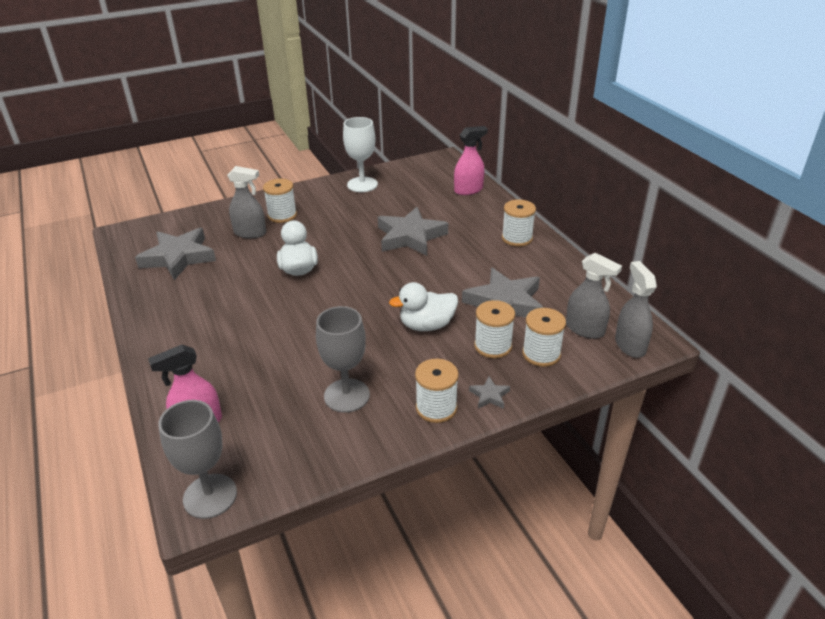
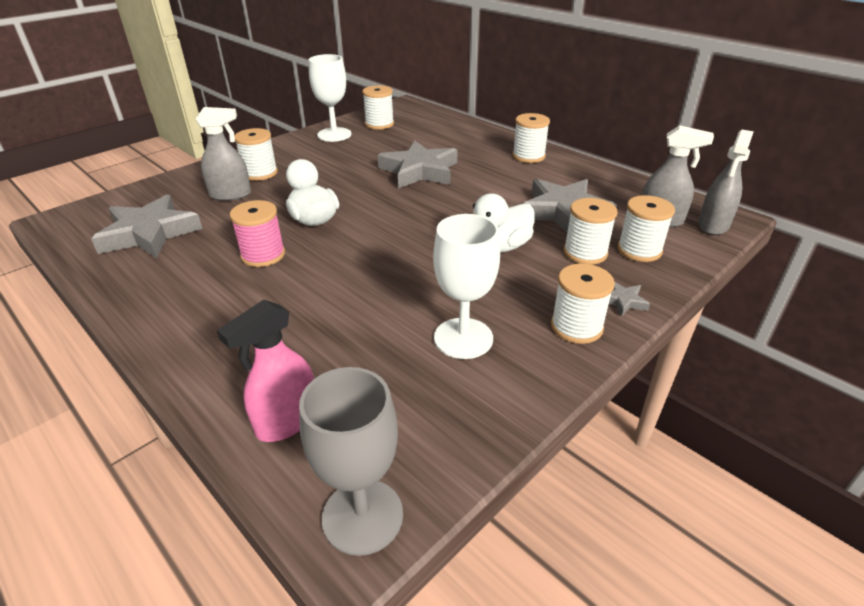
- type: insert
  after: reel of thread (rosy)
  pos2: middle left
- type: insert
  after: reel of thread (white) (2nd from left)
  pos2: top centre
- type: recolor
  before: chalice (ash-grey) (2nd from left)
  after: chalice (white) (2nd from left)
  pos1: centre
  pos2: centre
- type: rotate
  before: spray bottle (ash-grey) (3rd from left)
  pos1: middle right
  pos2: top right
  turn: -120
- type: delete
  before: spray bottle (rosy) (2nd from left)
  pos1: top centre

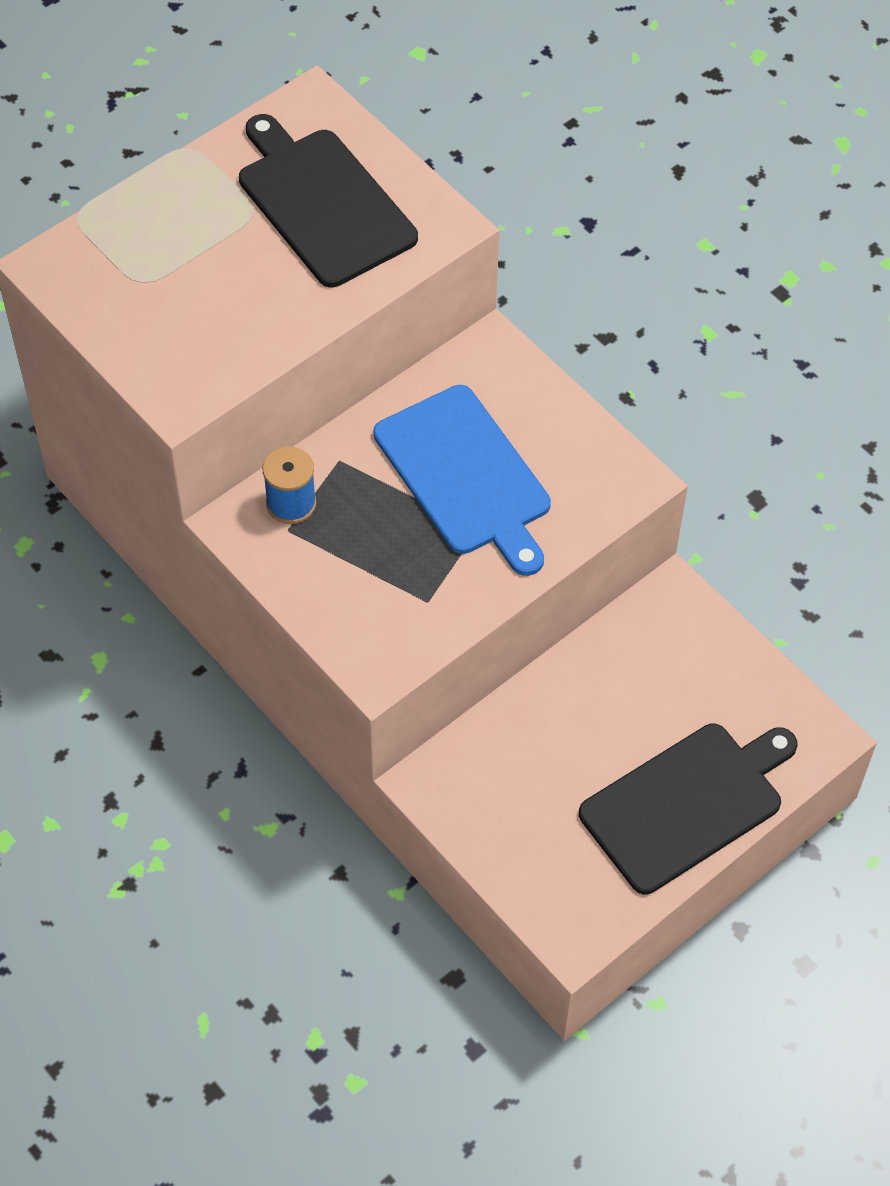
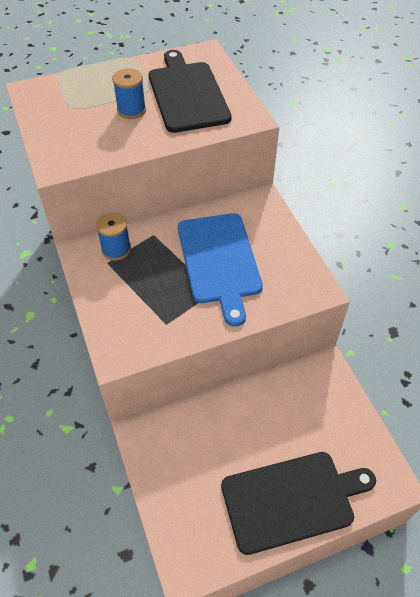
- type: insert
  after: reel of thread (cobalt) (2nd from left)
  pos2: top left

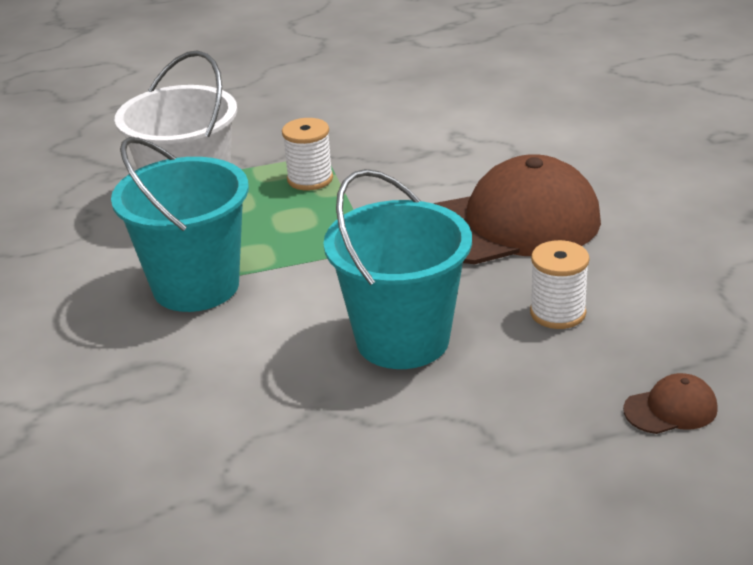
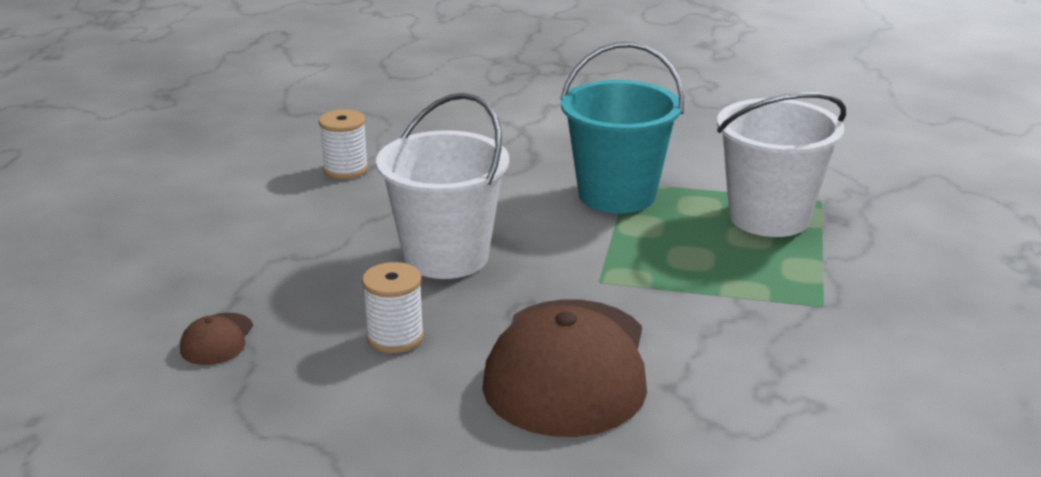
- type: move
  before: reel of thread (white) (1st from left)
  pos1: top centre
  pos2: top left
- type: recolor
  before: sand bucket (aqua) (2nd from left)
  after: sand bucket (white) (1st from left)
  pos1: centre
  pos2: centre

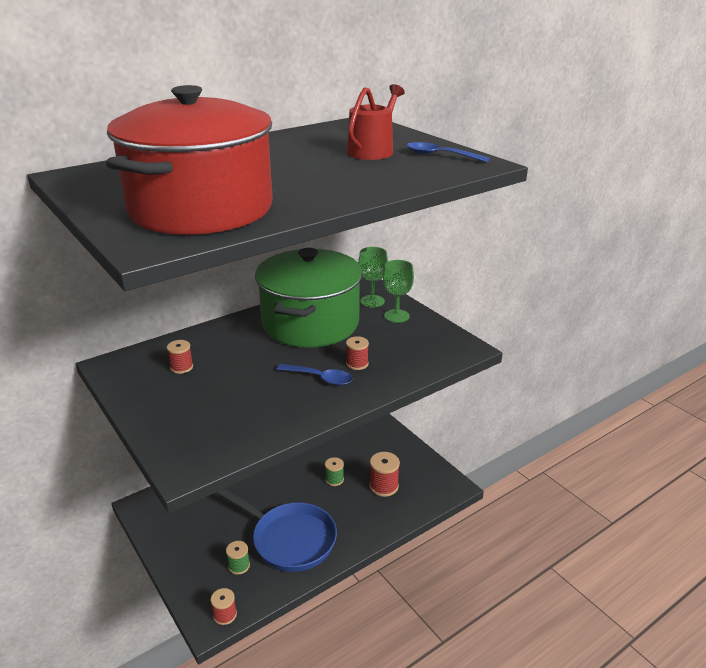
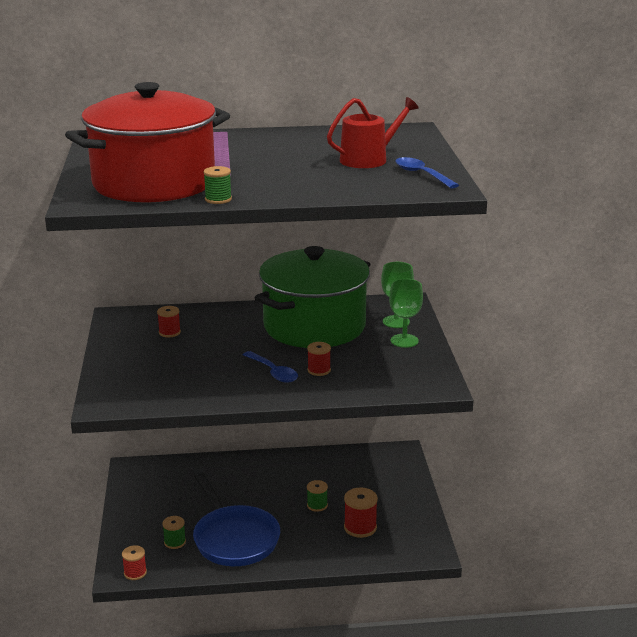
- type: insert
  after: reel of thread (green) (2nd from left)
  pos2: top centre

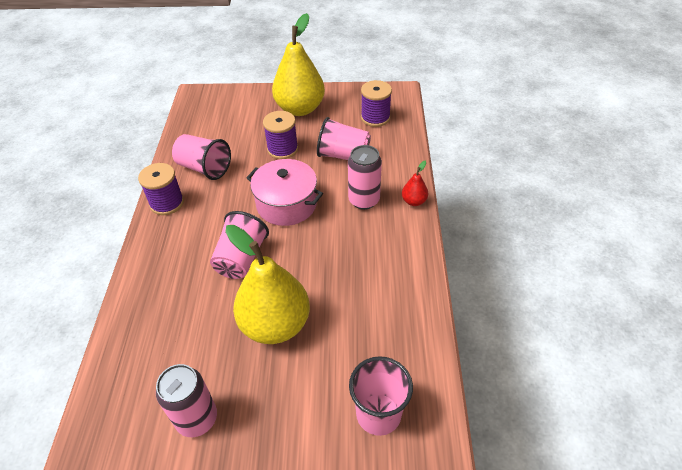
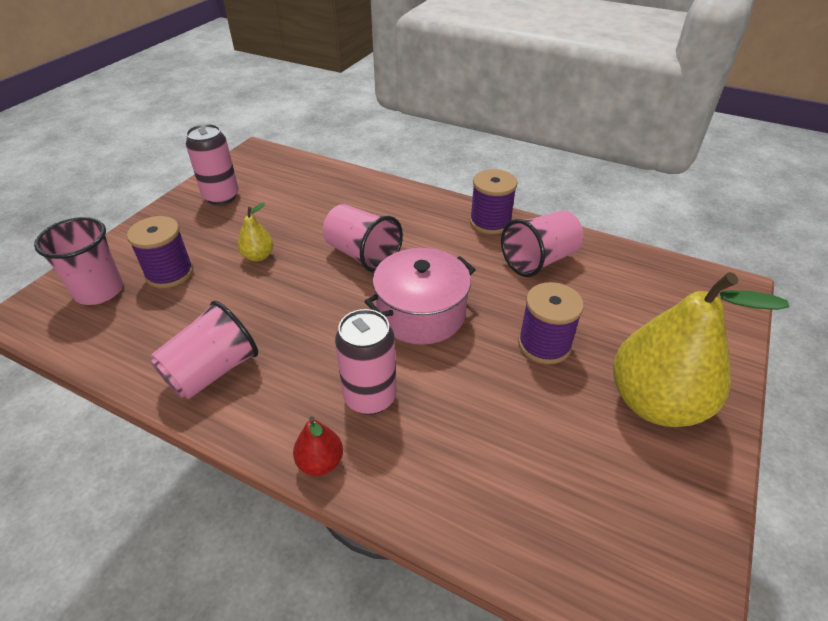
- type: move
  before: reel of thread (violet) (3rd from left in the first image)
  after: reel of thread (violet) (1st from left)
  pos1: top centre
  pos2: middle left
- type: move
  before: tumbler (rosy) (3rd from left in the first image)
  after: tumbler (rosy) (2nd from left)
  pos1: top centre
  pos2: middle left
- type: resize
  before: pear fruit (yellow) (1st from left)
  pos1: centre
  pos2: middle left
  scale: 0.43

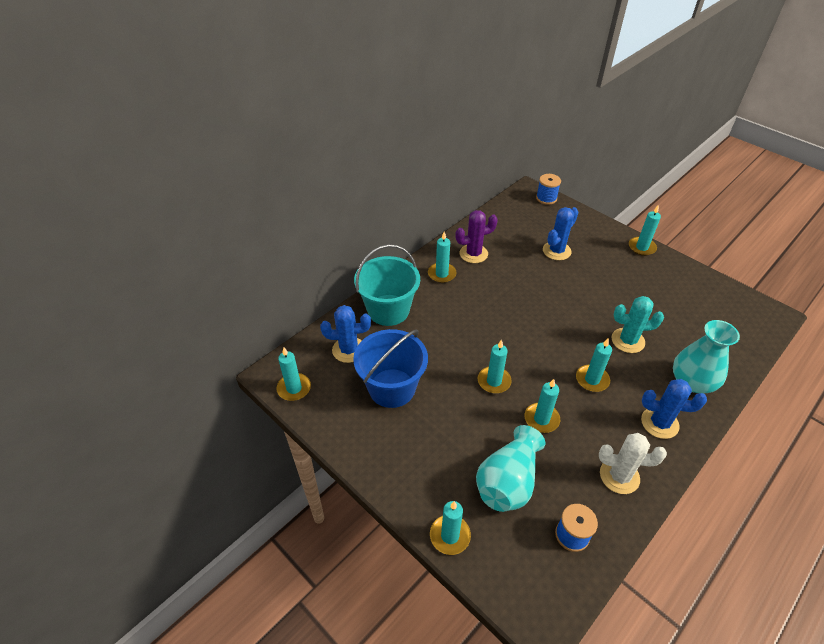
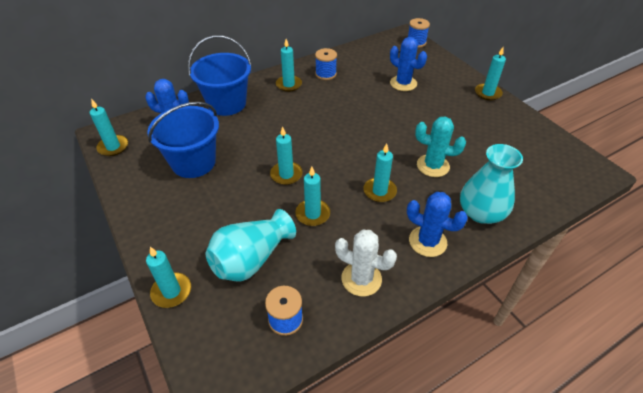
- type: recolor
  before: sand bucket (aqua)
  after: sand bucket (cobalt) (2nd from left)
  pos1: centre
  pos2: top centre
- type: replace
  before: prickly plant (violet)
  after: reel of thread (cobalt) (2nd from left)
  pos1: centre
  pos2: top centre
- type: rotate
  before: prickly plant (cobalt) (2nd from left)
  pos1: middle right
  pos2: top centre
  turn: 75

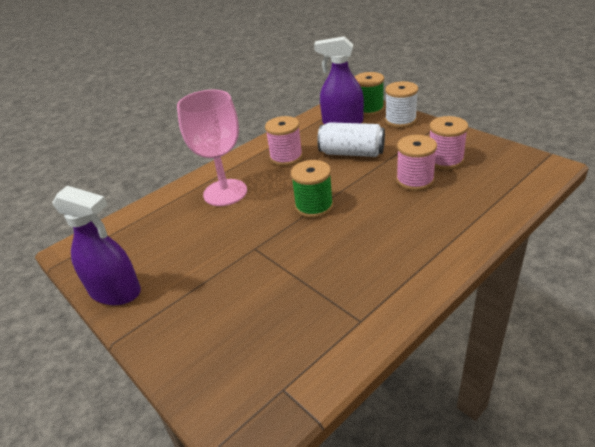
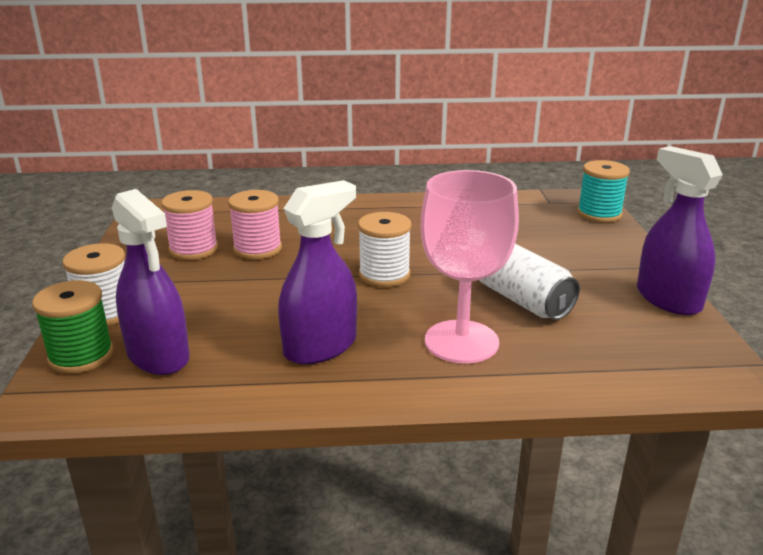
- type: replace
  before: reel of thread (rosy) (1st from left)
  after: spray bottle (violet) (2nd from left)
  pos1: top centre
  pos2: centre
- type: recolor
  before: reel of thread (green) (1st from left)
  after: reel of thread (white) (2nd from left)
  pos1: centre
  pos2: centre
- type: move
  before: soda can (white)
  pos1: top centre
  pos2: middle right
- type: insert
  after: reel of thread (aqua)
  pos2: middle right

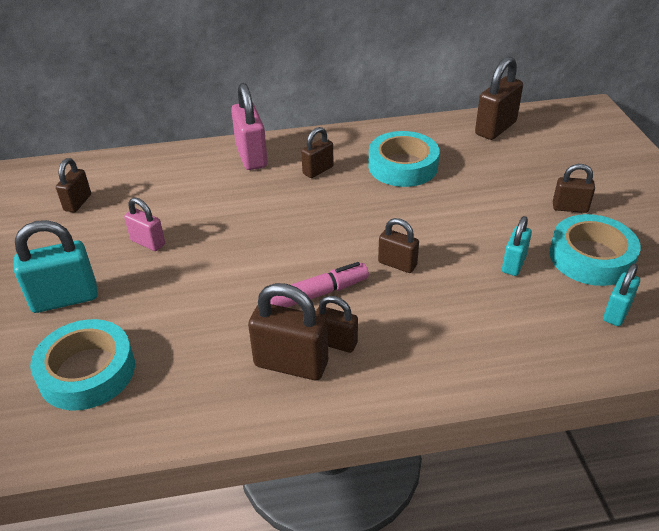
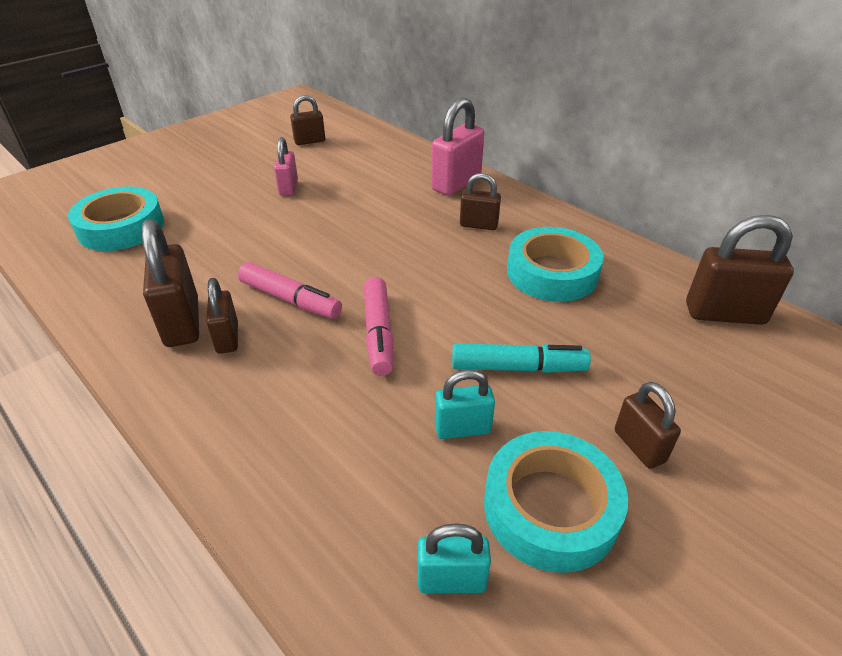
- type: replace
  before: padlock (dark brown) (5th from left)
  after: felt pen (rosy) (2nd from left)
  pos1: centre
  pos2: centre
- type: insert
  after: felt pen (aqua)
  pos2: centre
- type: delete
  before: padlock (aqua) (1st from left)
  pos1: middle left

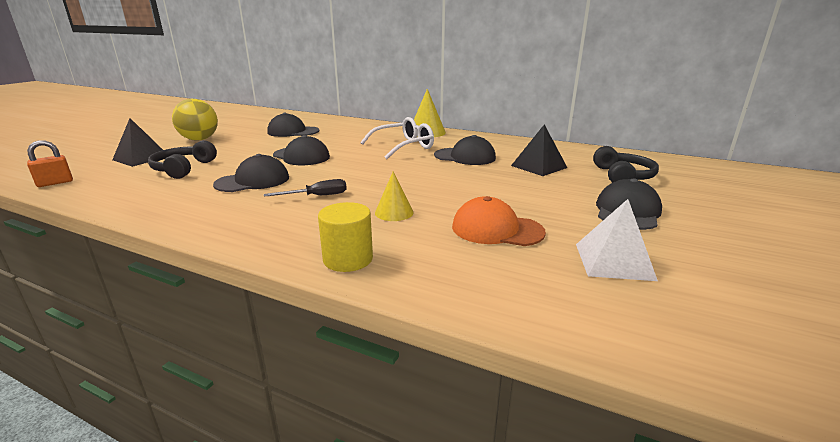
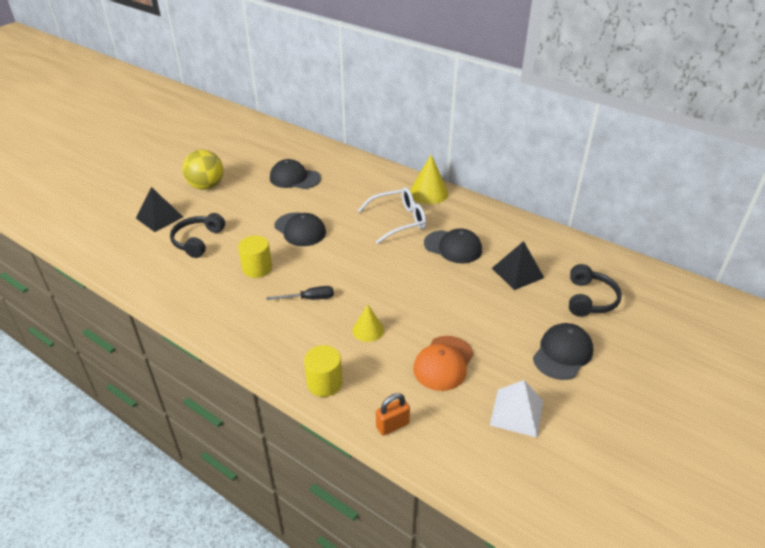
- type: replace
  before: baseball cap (ebony) (1st from left)
  after: solid cylinder (yellow) (1st from left)
  pos1: middle left
  pos2: centre
- type: move
  before: padlock (bright orange)
  pos1: middle left
  pos2: bottom centre
- type: rotate
  before: baseball cap (bright orange)
  pos1: centre
  pos2: centre
  turn: -90

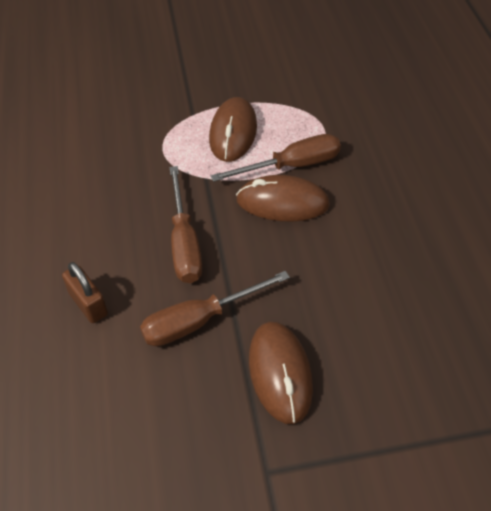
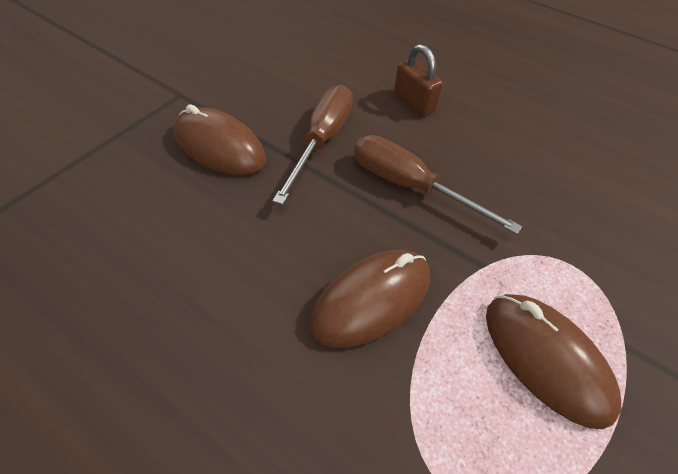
- type: rotate
  before: padlock (dark brown)
  pos1: middle left
  pos2: top centre
  turn: 45
- type: delete
  before: screwdriver (dark brown) (3rd from left)
  pos1: top centre

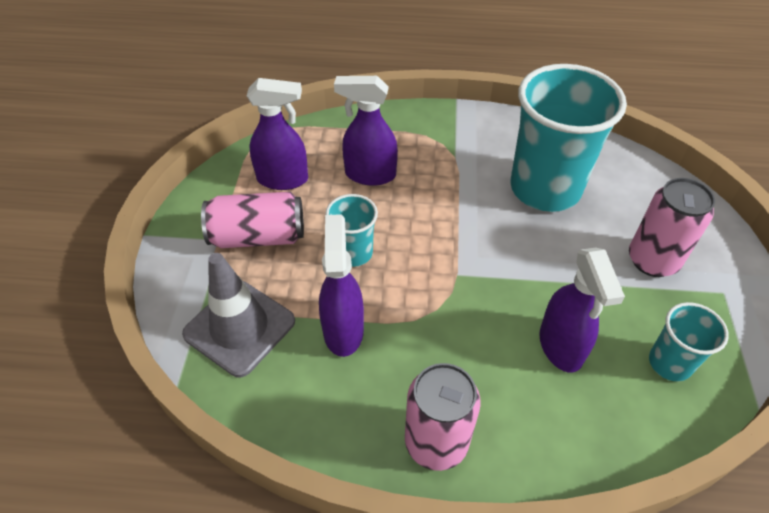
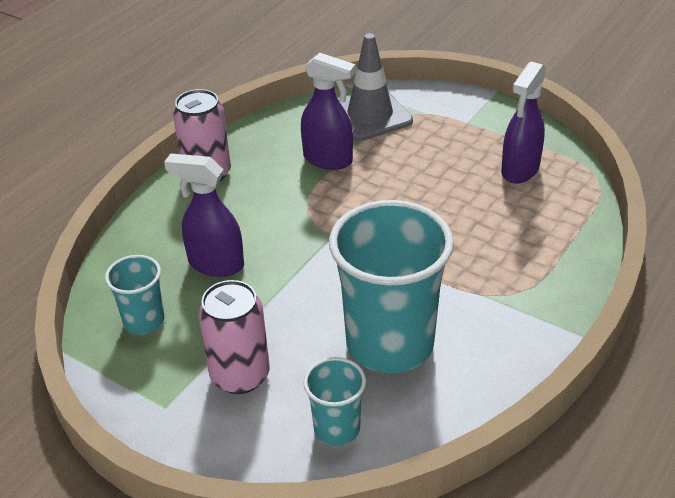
- type: move
  before: tumbler (aqua) (1st from left in the first image)
  after: tumbler (aqua) (2nd from left)
  pos1: centre
  pos2: bottom centre
- type: delete
  before: soda can (rosy) (1st from left)
  pos1: middle left
- type: delete
  before: spray bottle (violet) (3rd from left)
  pos1: top centre

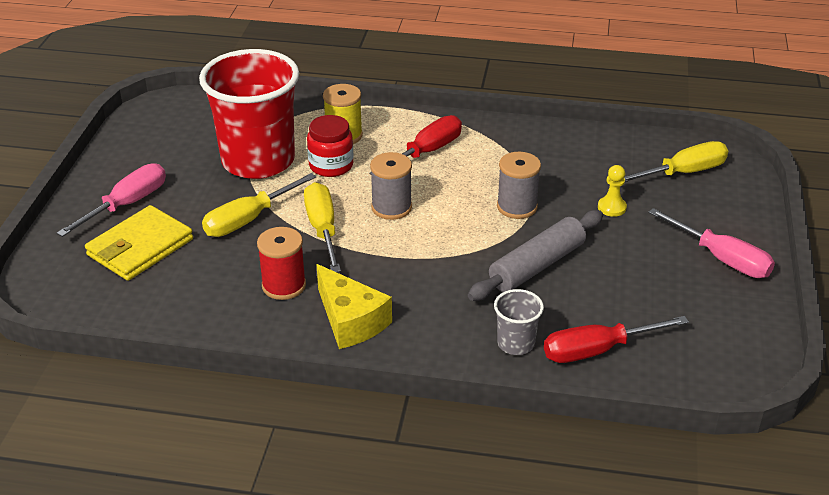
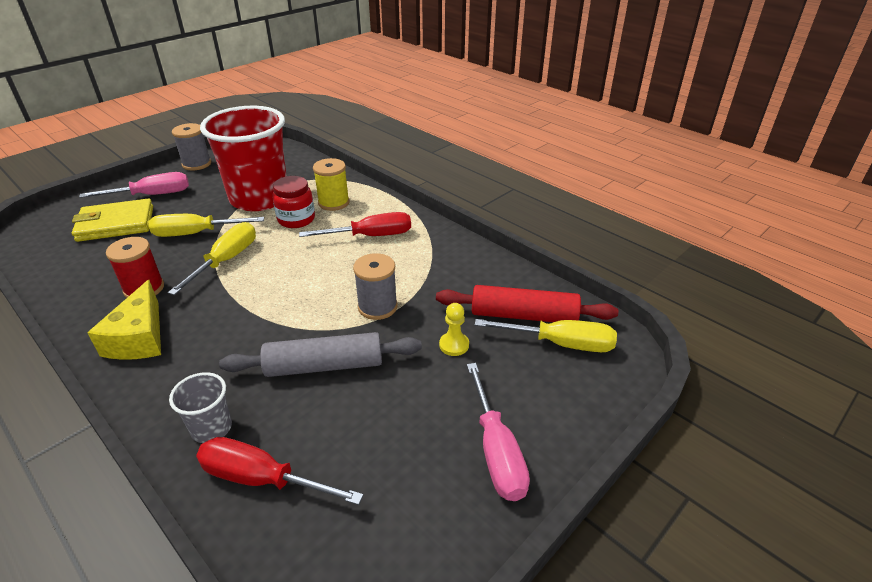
- type: move
  before: reel of thread (ash-grey) (1st from left)
  pos1: centre
  pos2: top left
- type: insert
  after: pastry roller (red)
  pos2: centre

